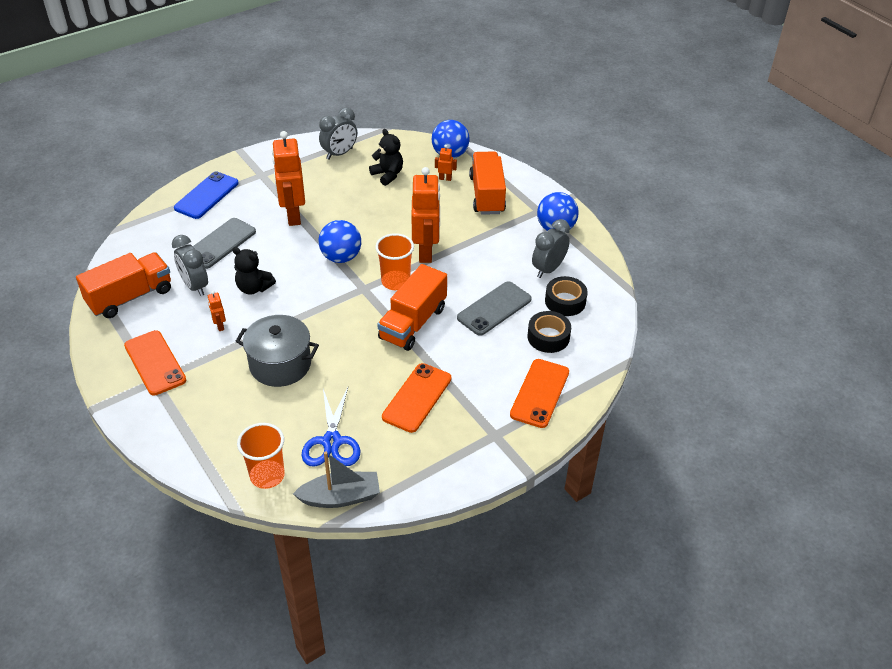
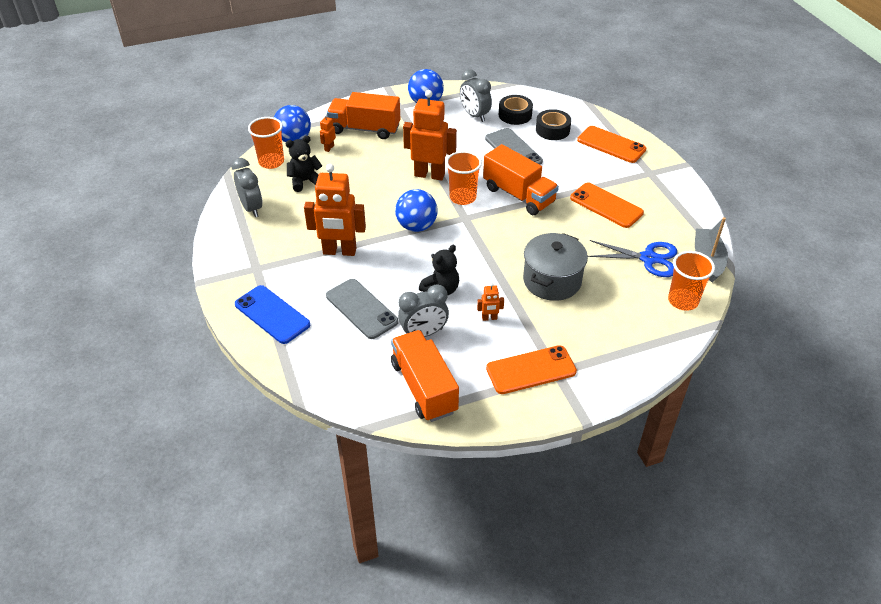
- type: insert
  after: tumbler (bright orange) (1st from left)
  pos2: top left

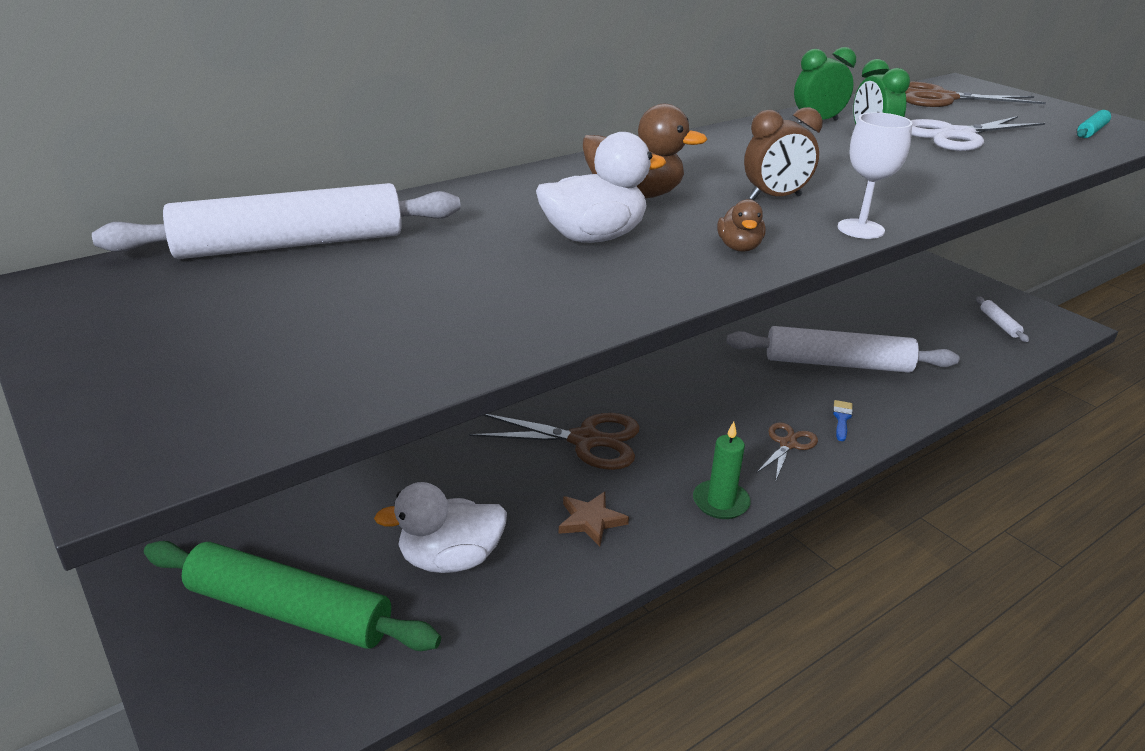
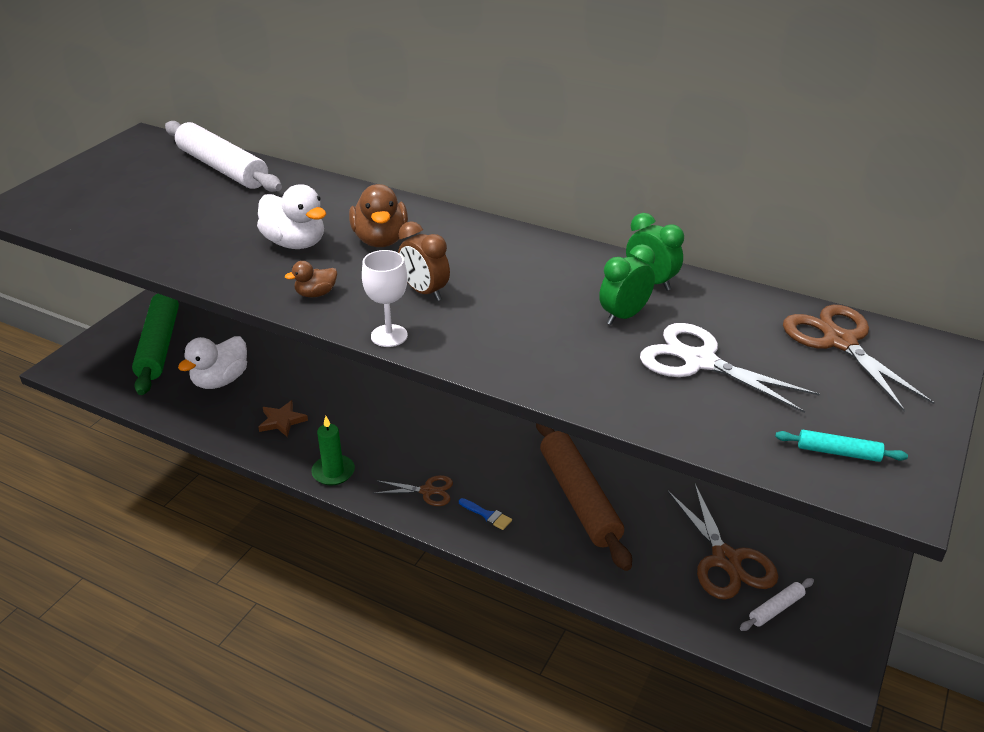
- type: rotate
  before: toy duck (white) (1st from left)
  pos1: bottom centre
  pos2: middle left
  turn: -105
- type: rotate
  before: brush (cobalt)
  pos1: middle right
  pos2: bottom centre
  turn: 45
- type: recolor
  before: pastry roller (white) (2nd from left)
  after: pastry roller (dark brown)
  pos1: middle right
  pos2: bottom centre
- type: move
  before: shears (dark brown) (1st from left in the first image)
  after: shears (dark brown) (2nd from left)
  pos1: centre
  pos2: bottom right

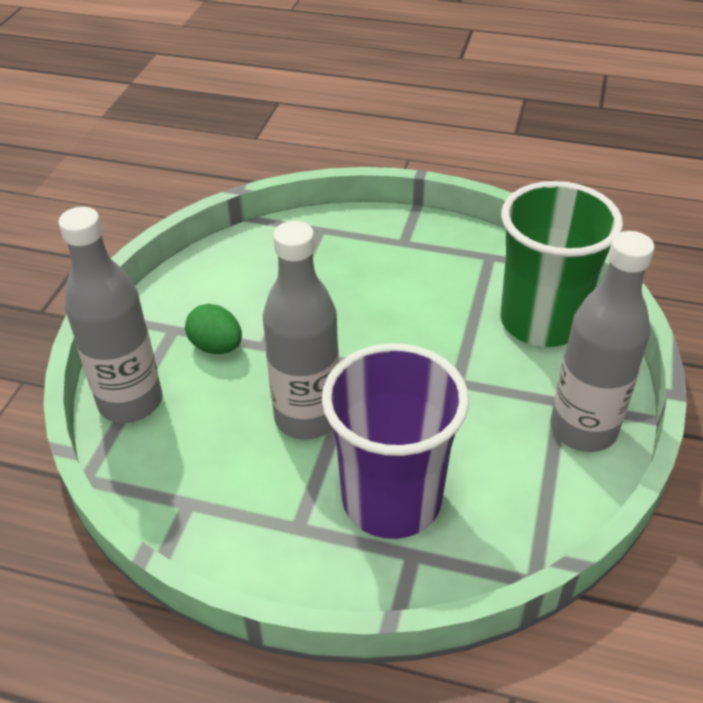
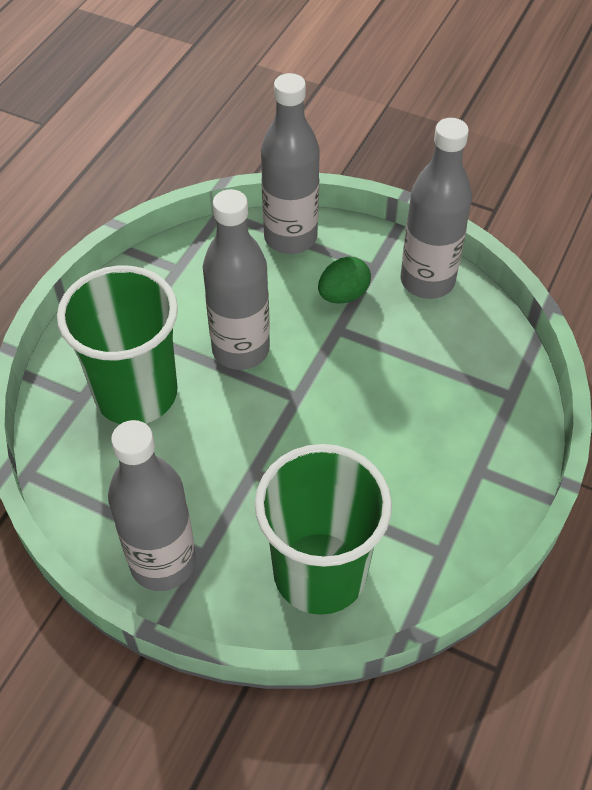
- type: recolor
  before: tumbler (violet)
  after: tumbler (green) (1st from left)
  pos1: centre
  pos2: middle left
- type: insert
  after: bottle (ash-grey) (4th from left)
  pos2: top right

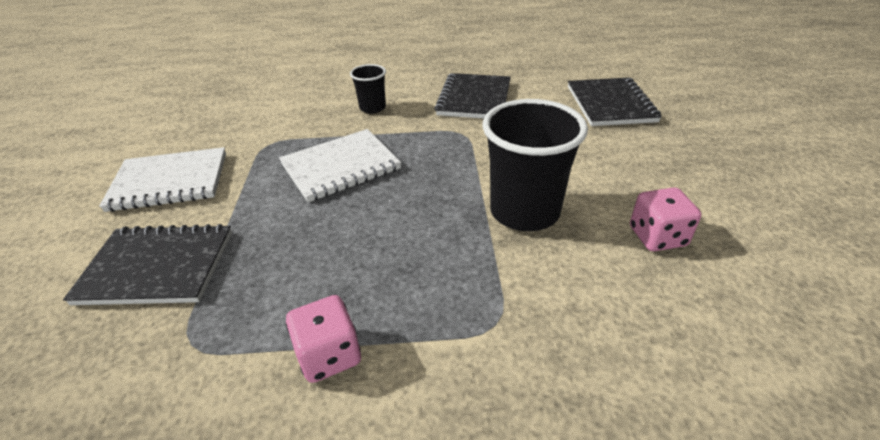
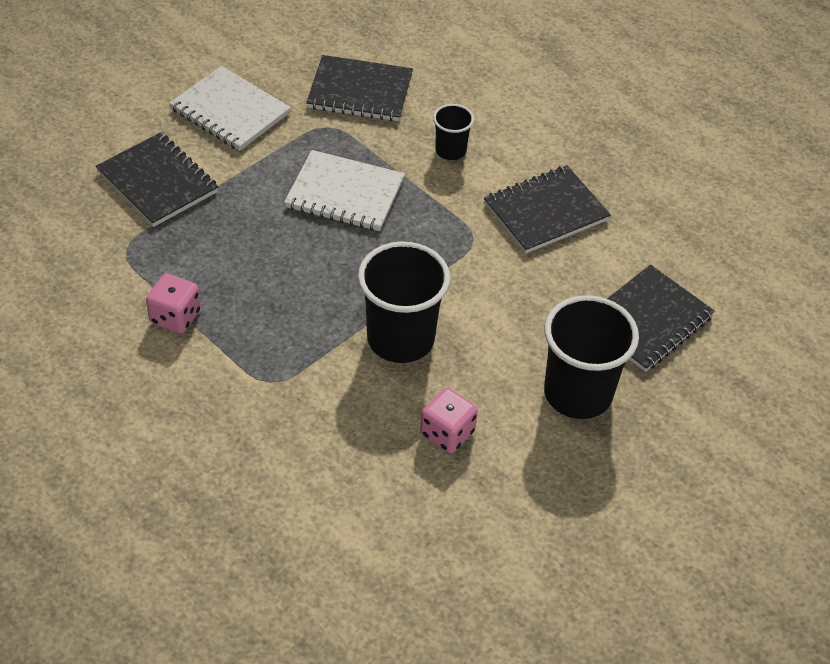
- type: insert
  after: exercise book (ebony) (2nd from left)
  pos2: top centre
- type: insert
  after: tumbler (ebony) (3rd from left)
  pos2: middle right

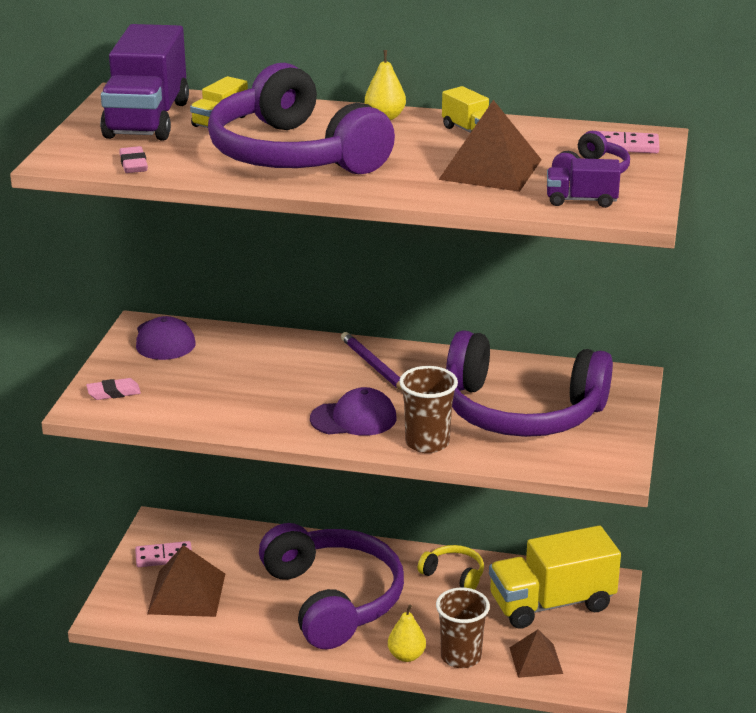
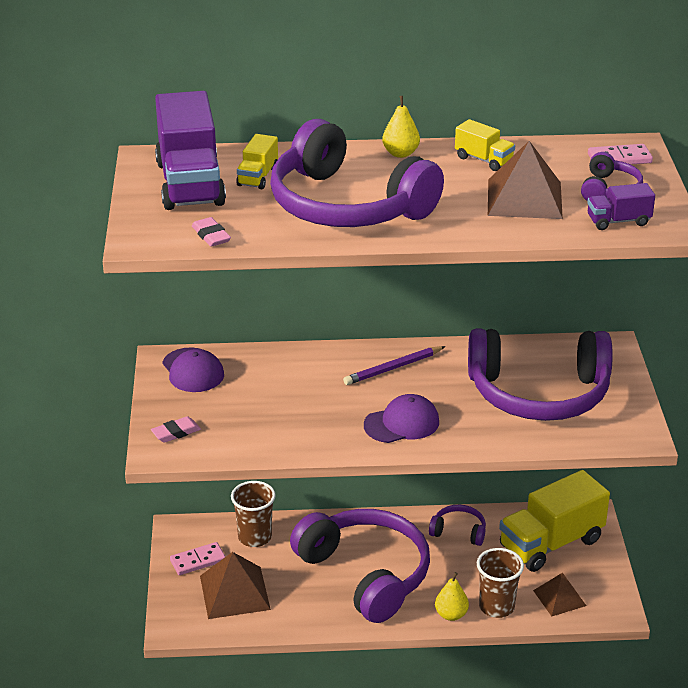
- type: move
  before: tumbler (dark brown) (1st from left)
  pos1: centre
  pos2: bottom centre
- type: rotate
  before: pencil (violet)
  pos1: centre
  pos2: centre
  turn: -75
- type: recolor
  before: headphones (yellow)
  after: headphones (violet) (3rd from left)
  pos1: bottom centre
  pos2: bottom centre

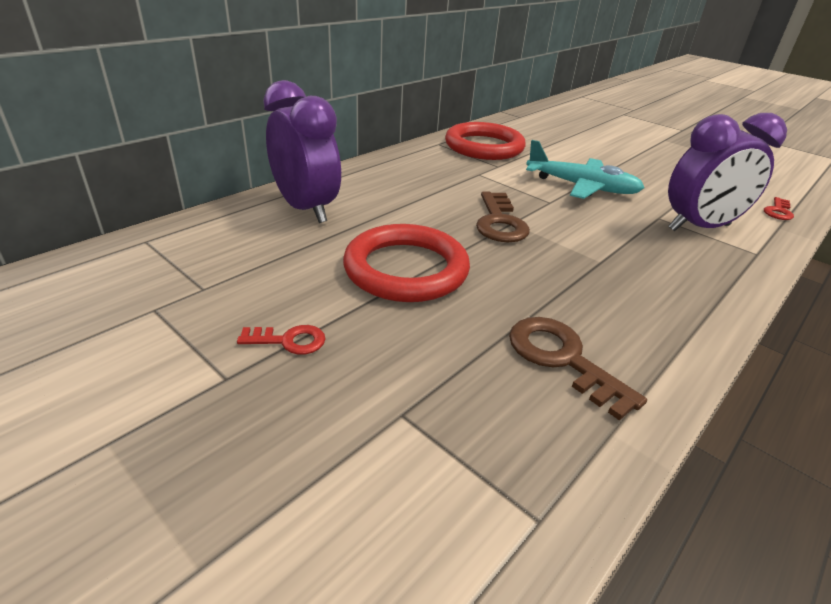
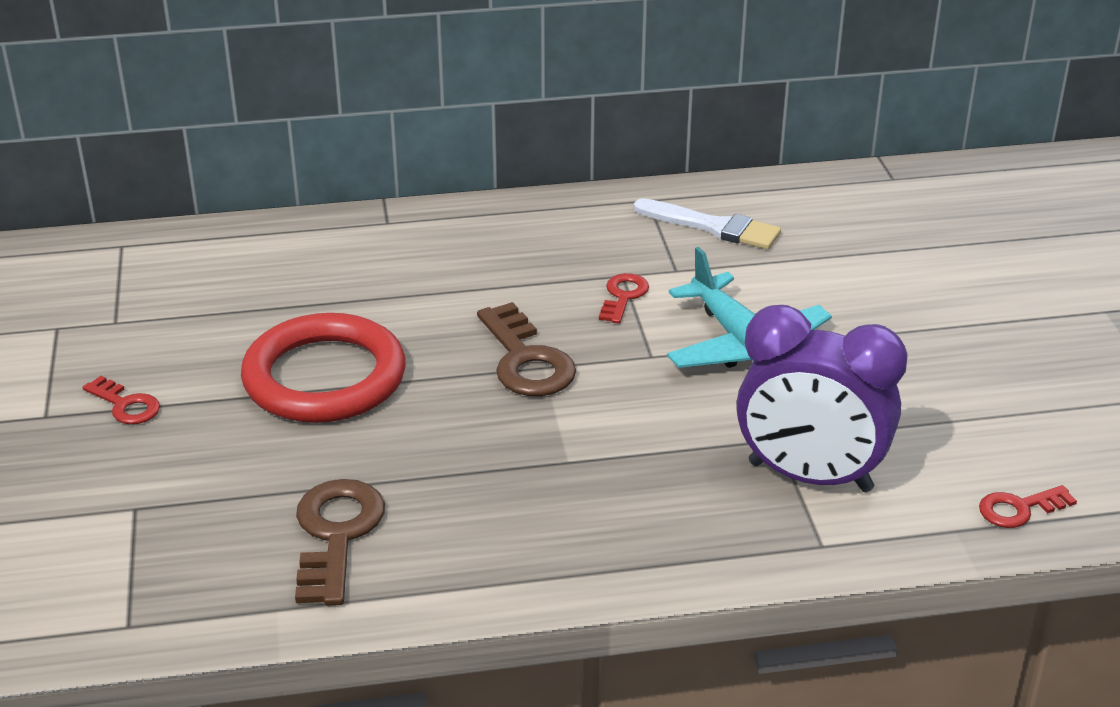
- type: rotate
  before: latchkey (dark brown) (1st from left in the first image)
  pos1: centre
  pos2: centre
  turn: -60
- type: insert
  after: latchkey (red) (2nd from left)
  pos2: centre
- type: replace
  before: hoop (red) (2nd from left)
  after: brush (white)
  pos1: top centre
  pos2: top centre
- type: delete
  before: clock (violet) (1st from left)
  pos1: top centre

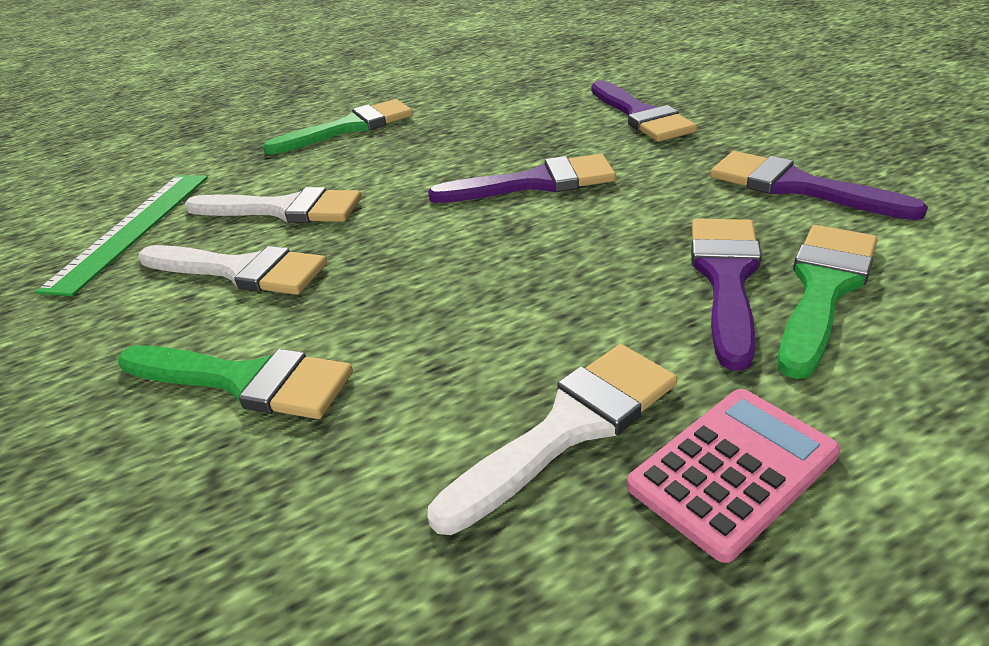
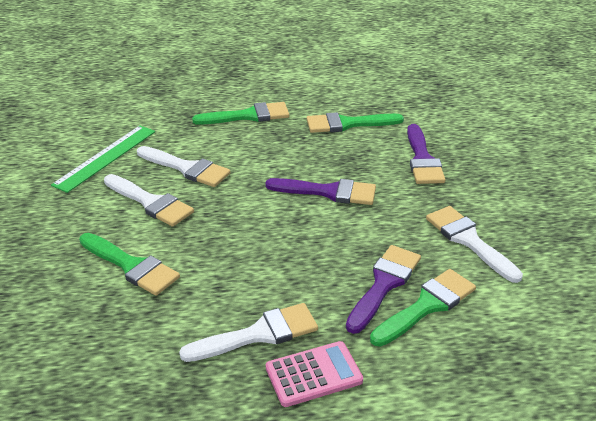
- type: insert
  after: brush (green) (3rd from left)
  pos2: top centre
- type: recolor
  before: brush (violet) (4th from left)
  after: brush (white) (4th from left)
  pos1: top right
  pos2: middle right

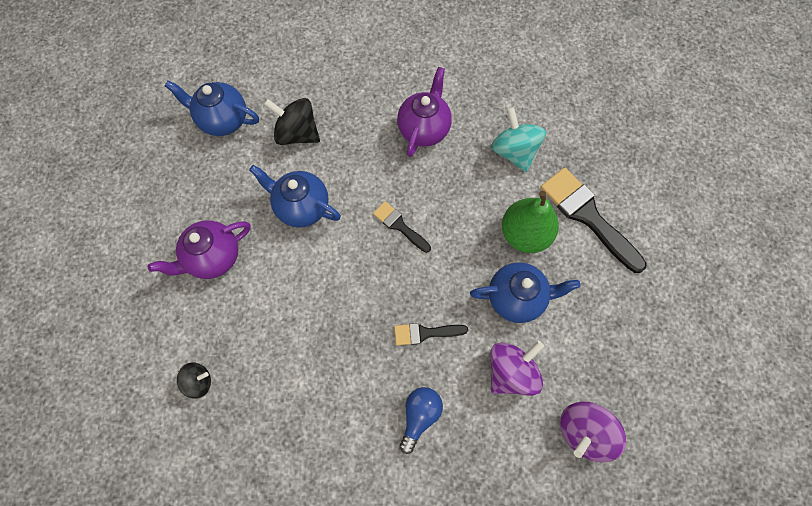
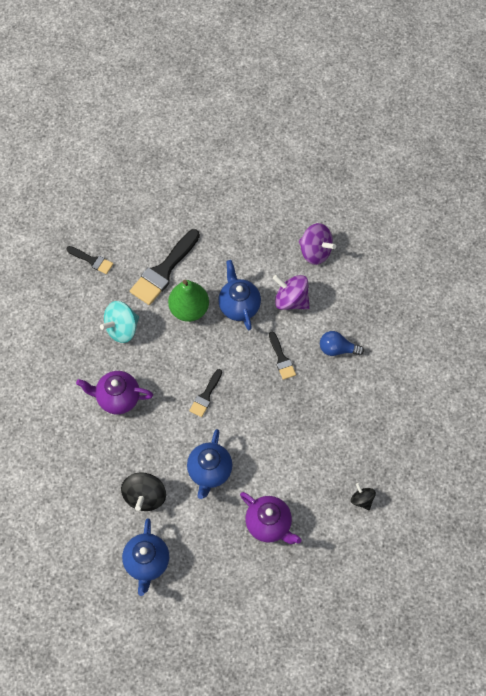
- type: insert
  after: brush (ebony) (1st from left)
  pos2: middle left

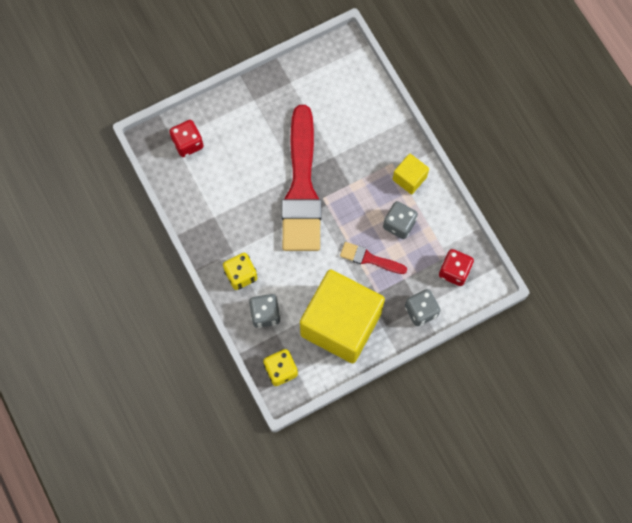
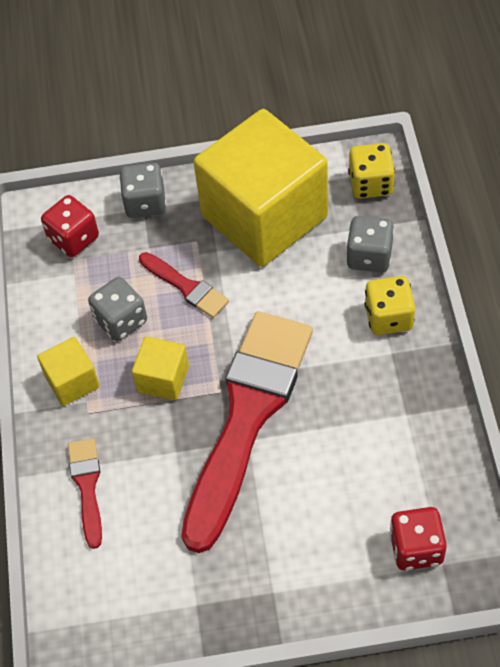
- type: insert
  after: brush (red) (1st from left)
  pos2: bottom left
- type: insert
  after: block (yellow) (2nd from left)
  pos2: middle left

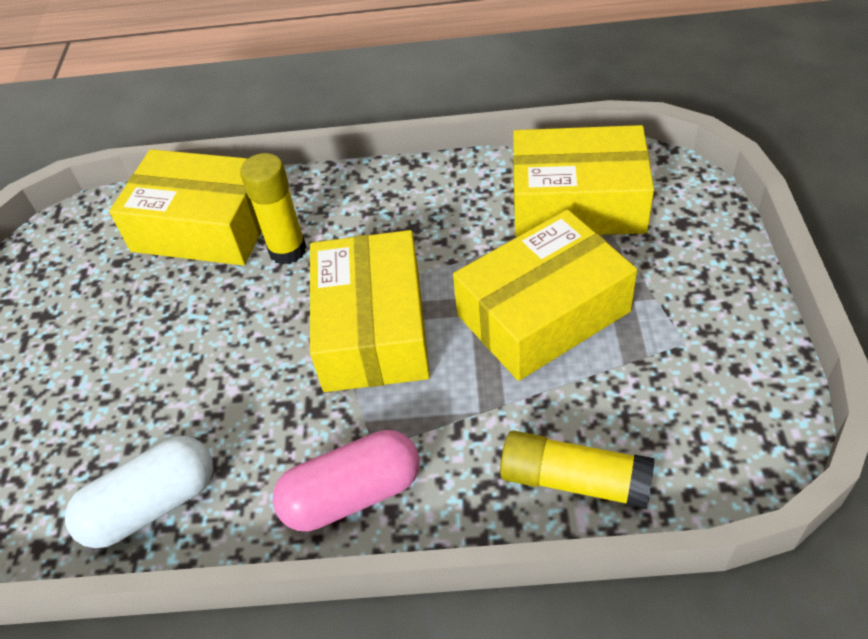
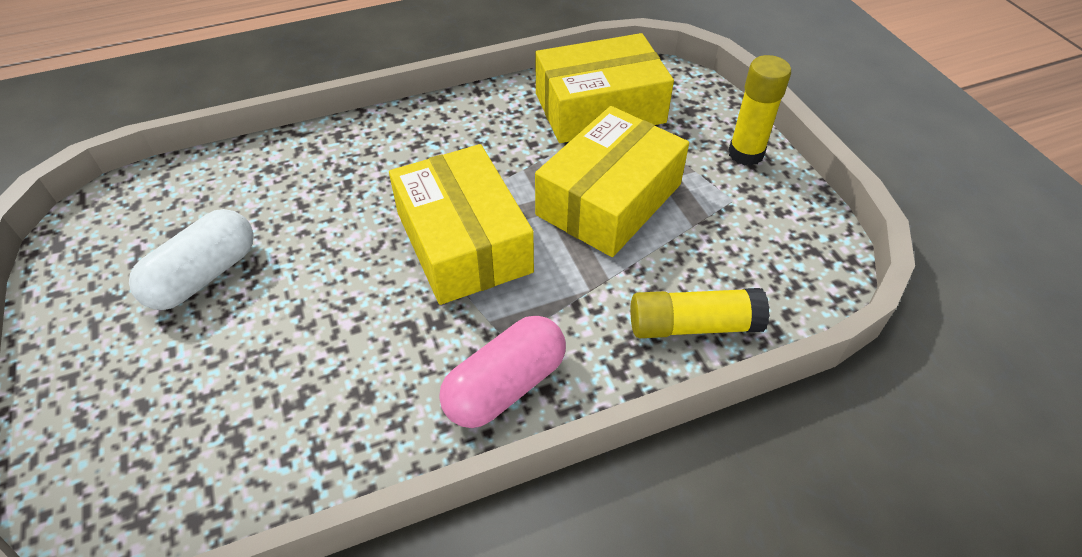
- type: move
  before: capsule (white)
  pos1: bottom left
  pos2: middle left
- type: move
  before: glue (yellow) (1st from left in the first image)
  after: glue (yellow) (2nd from left)
  pos1: top left
  pos2: top right
- type: delete
  before: box (yellow) (1st from left)
  pos1: top left

